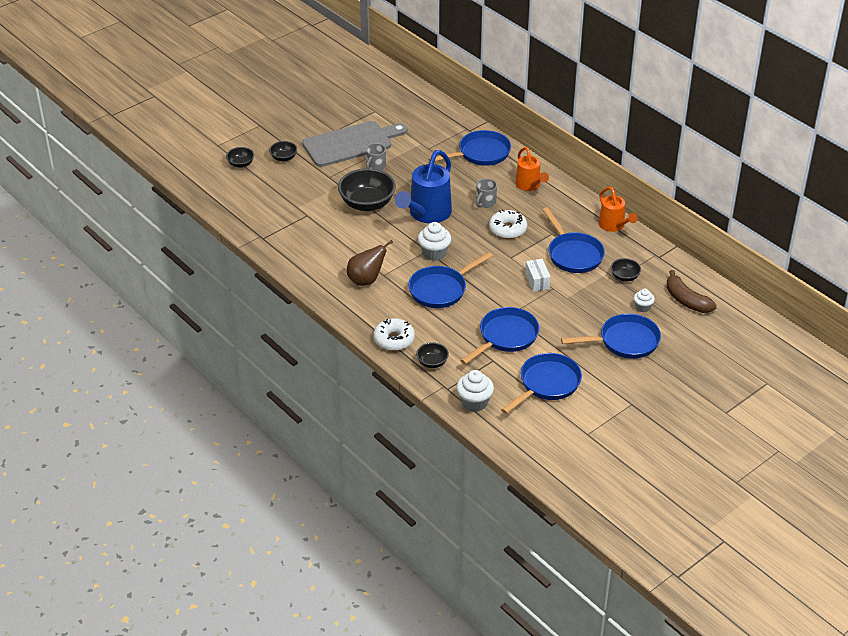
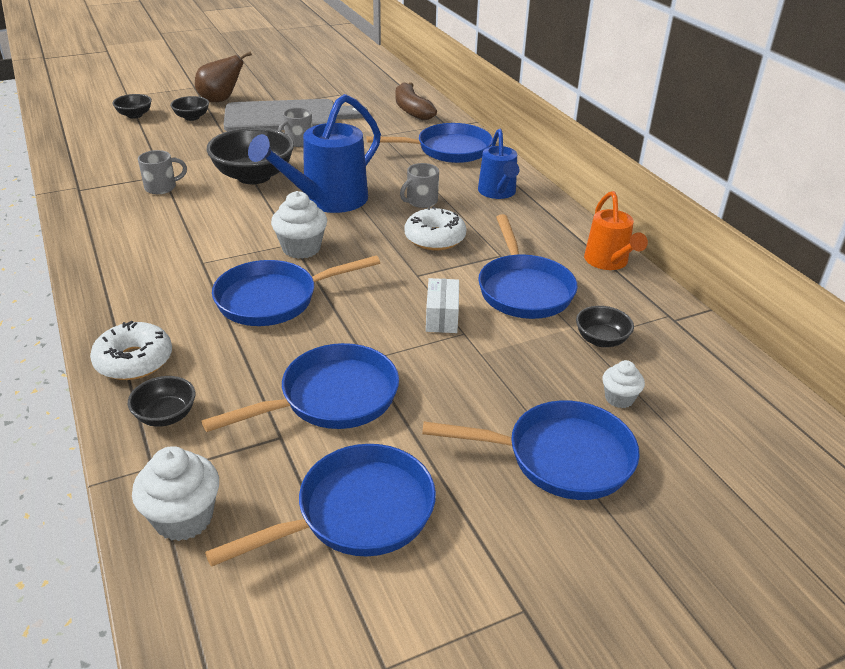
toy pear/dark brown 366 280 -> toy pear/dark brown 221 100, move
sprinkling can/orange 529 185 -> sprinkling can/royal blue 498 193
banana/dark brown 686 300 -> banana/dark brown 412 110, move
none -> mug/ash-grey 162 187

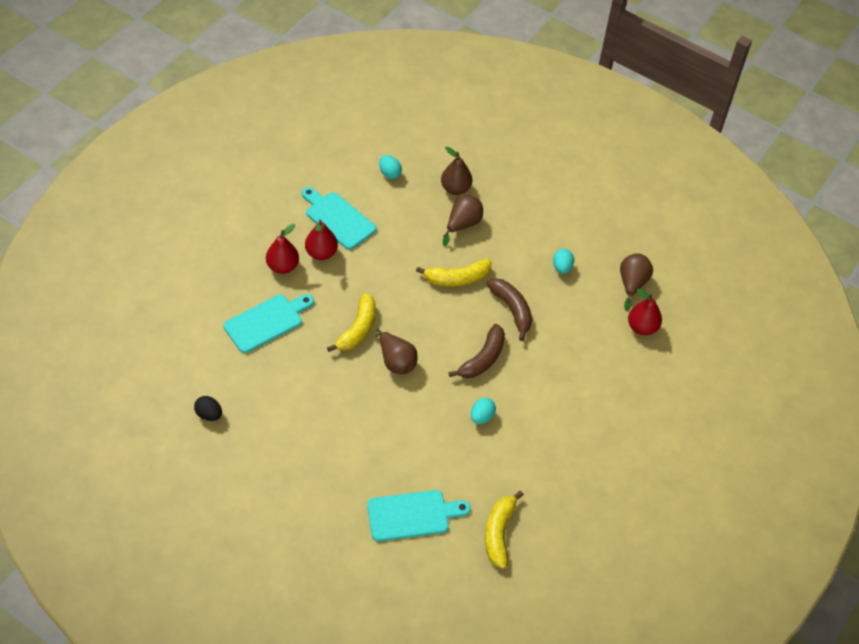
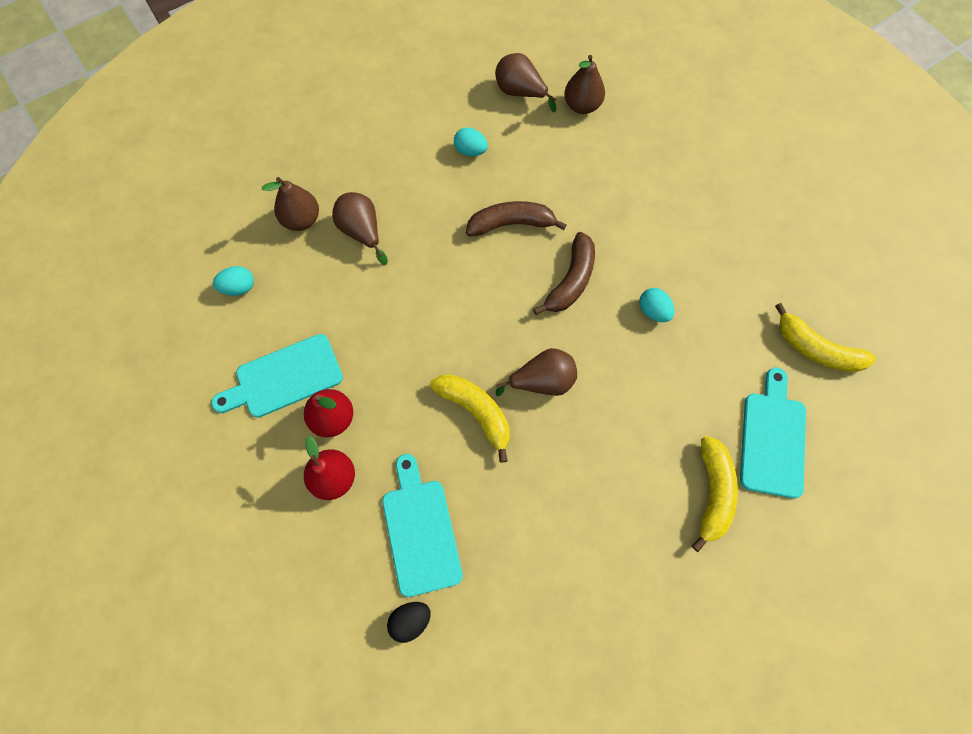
egg shape/ebony 209 414 -> egg shape/ebony 410 621, move
banana/golden 457 278 -> banana/golden 712 493, move
banana/dark brown 483 359 -> banana/dark brown 571 281, 60 degrees clockwise
toy pear/crimson 642 327 -> toy pear/dark brown 582 106

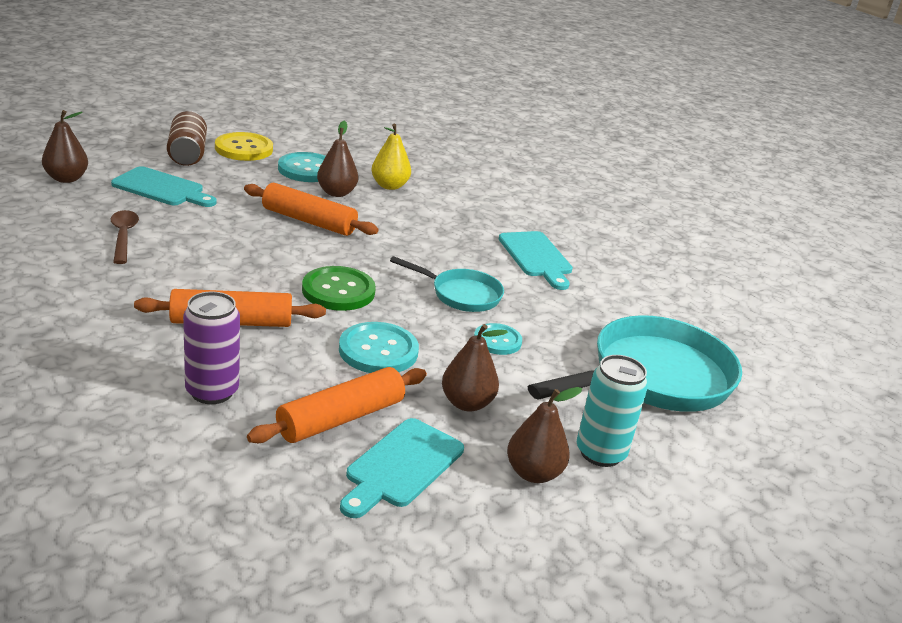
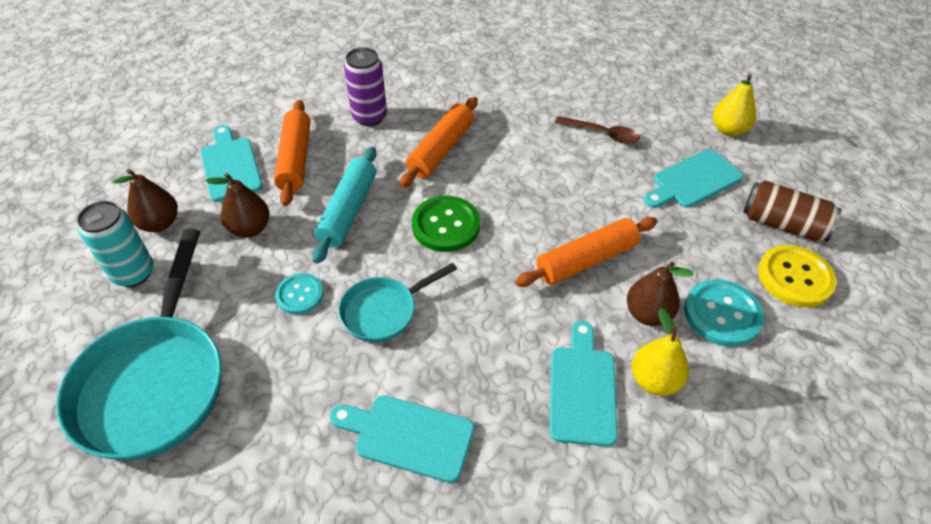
toy pear/dark brown 66 179 -> toy pear/golden 728 130
sewing button/teal 378 351 -> dough roller/teal 348 211
none -> chopping board/teal 582 389

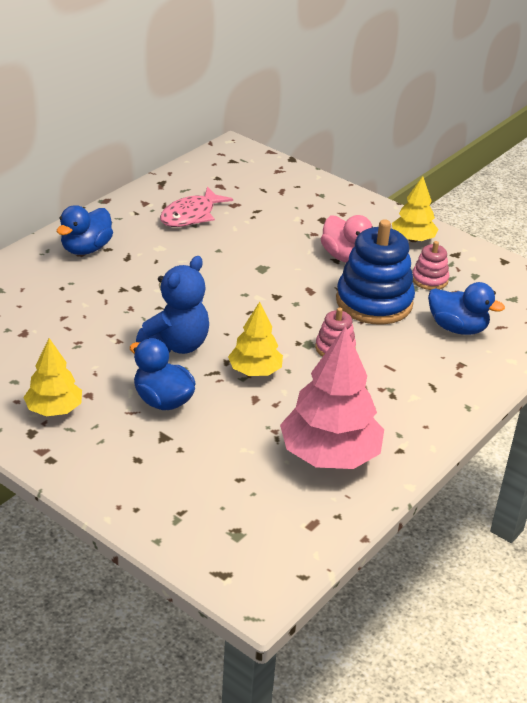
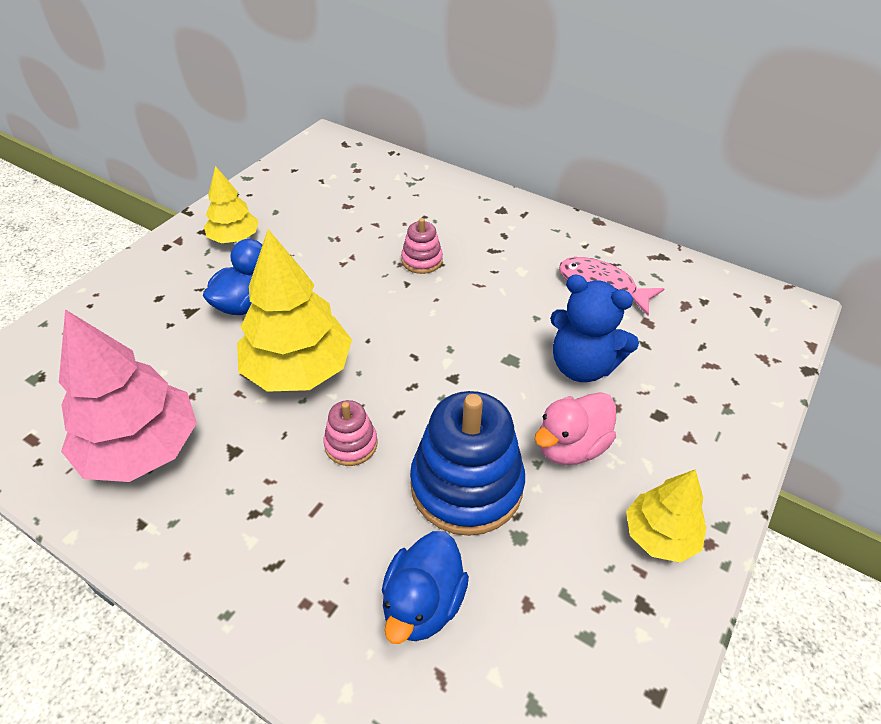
duck/royal blue 86 249 -> none
teddy bear/royal blue 176 345 -> teddy bear/royal blue 582 366, move
toy tree/golden 255 371 -> toy tree/golden 298 370, x1.74
stacking rings/rose-pink 429 280 -> stacking rings/rose-pink 422 260, move

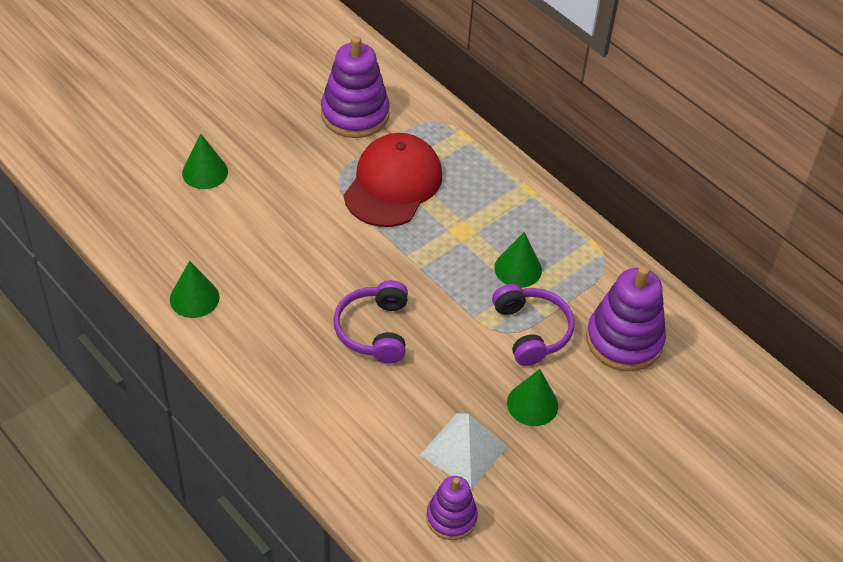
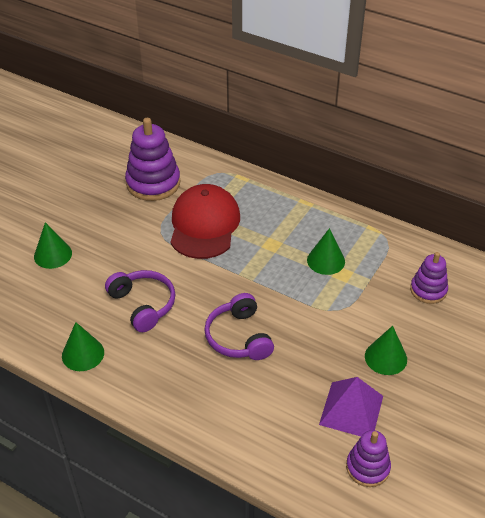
pyramid shape/snow-white 463 450 -> pyramid shape/purple 351 410
over-ear headphones/purple 531 331 -> over-ear headphones/purple 143 305, move
stacking rings/purple 624 340 -> stacking rings/purple 428 290, x0.59

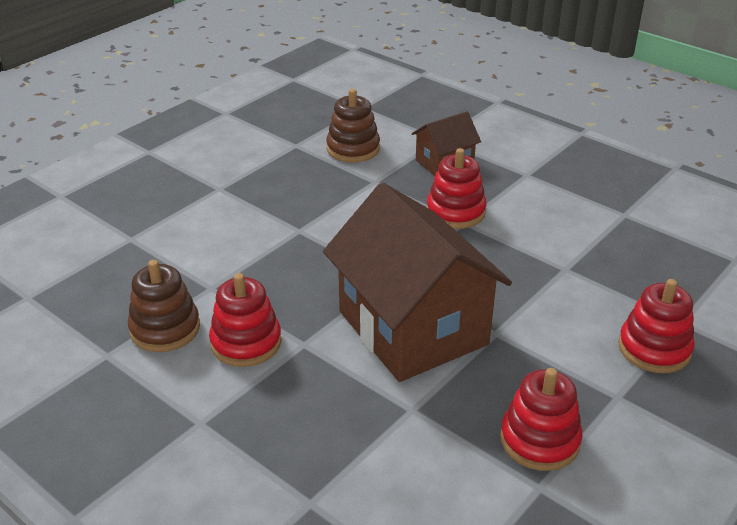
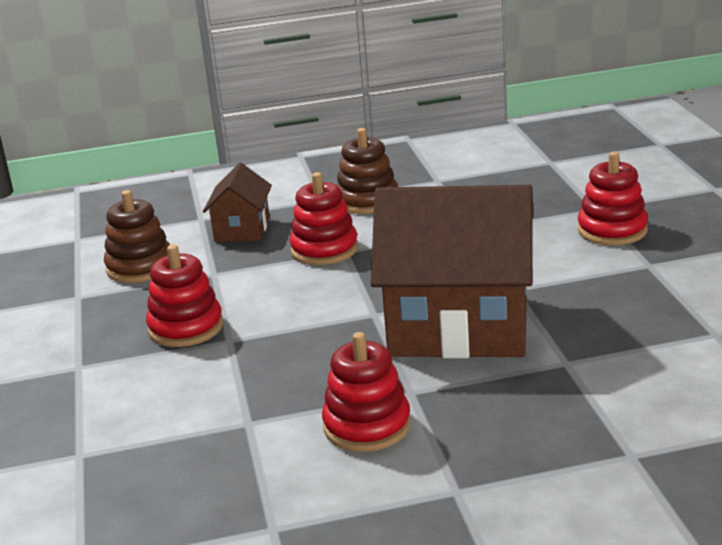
stacking rings/dark brown 165 329 -> stacking rings/dark brown 367 201, move
stacking rings/crimson 539 440 -> stacking rings/crimson 186 328, move

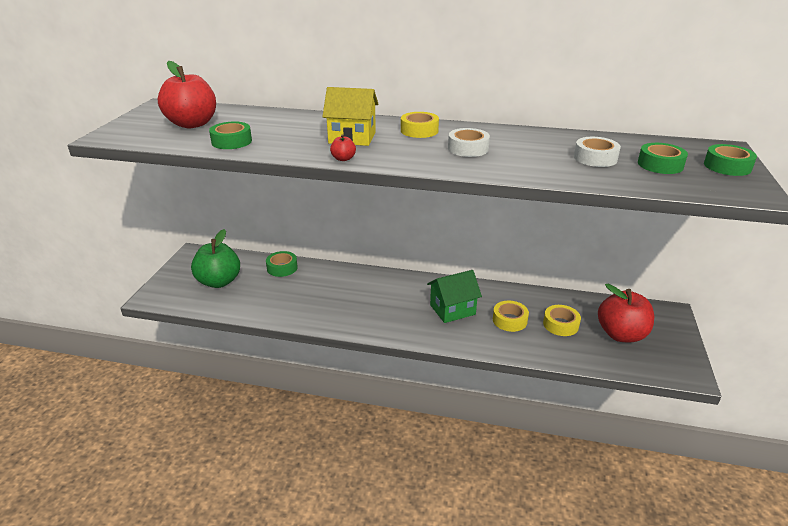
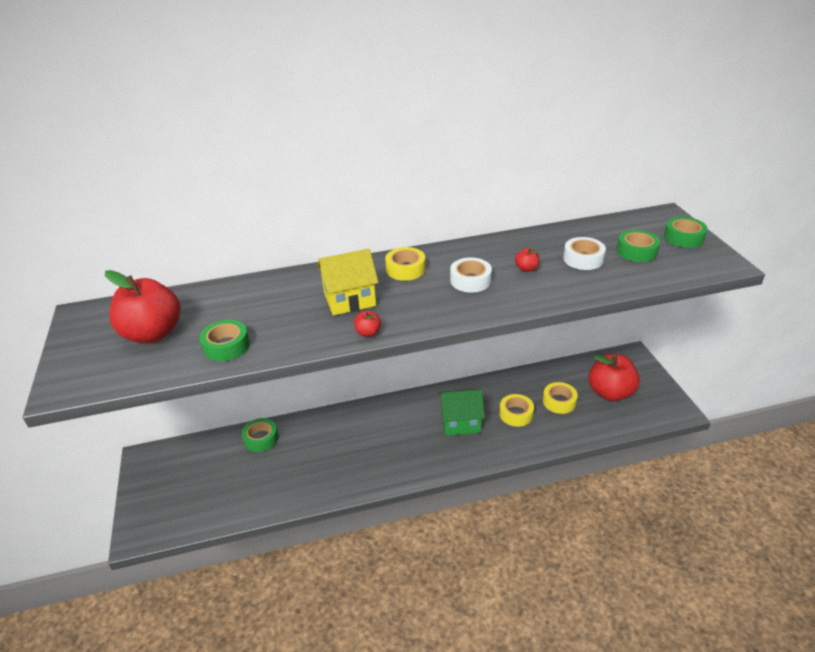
toy apple/emerald 219 281 -> none
house/emerald 452 309 -> house/emerald 460 422, 45 degrees clockwise
none -> toy apple/crimson 526 269

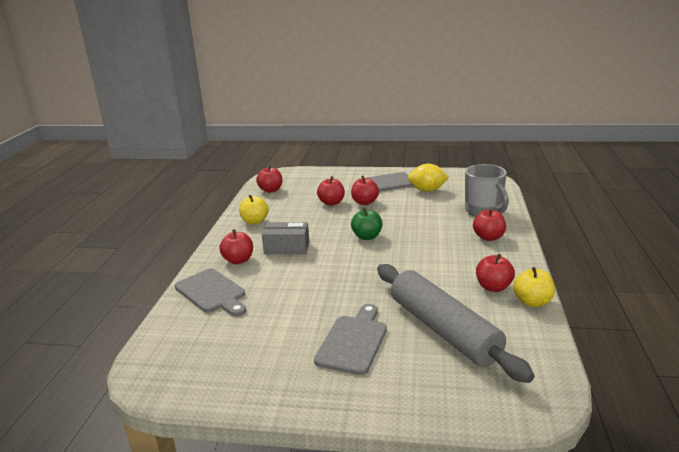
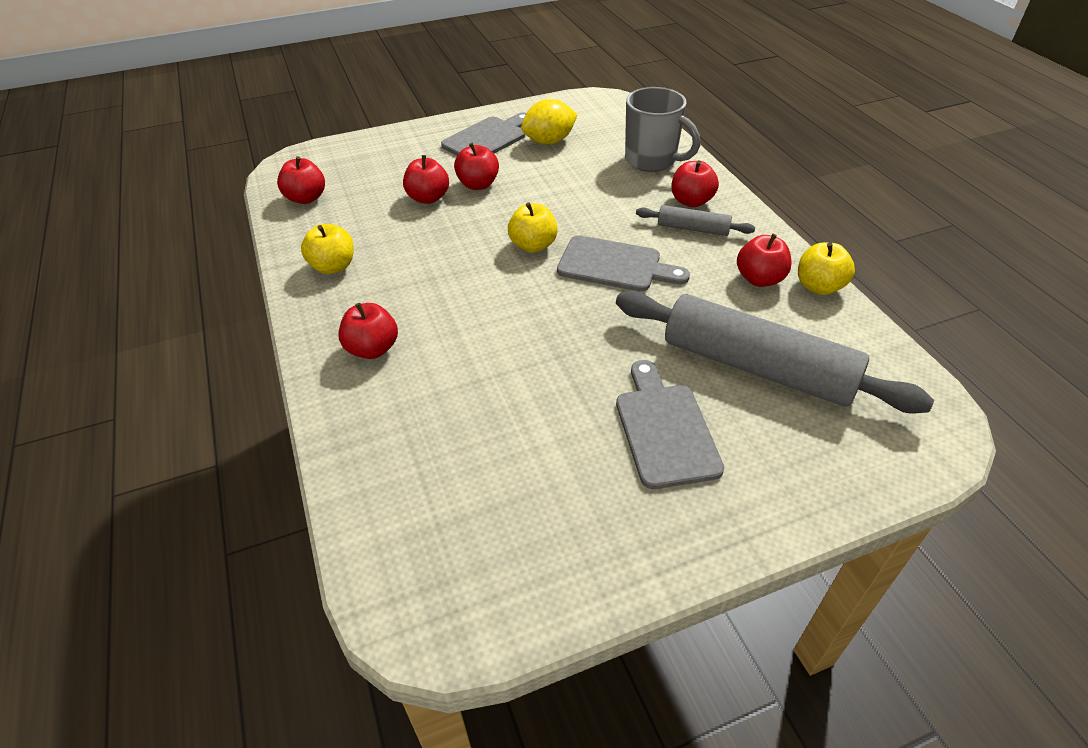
chopping board/ash-grey 212 292 -> chopping board/ash-grey 615 265, move
parcel/ash-grey 287 248 -> none
toy apple/emerald 367 236 -> toy apple/golden 533 245
none -> dough roller/ash-grey 693 229

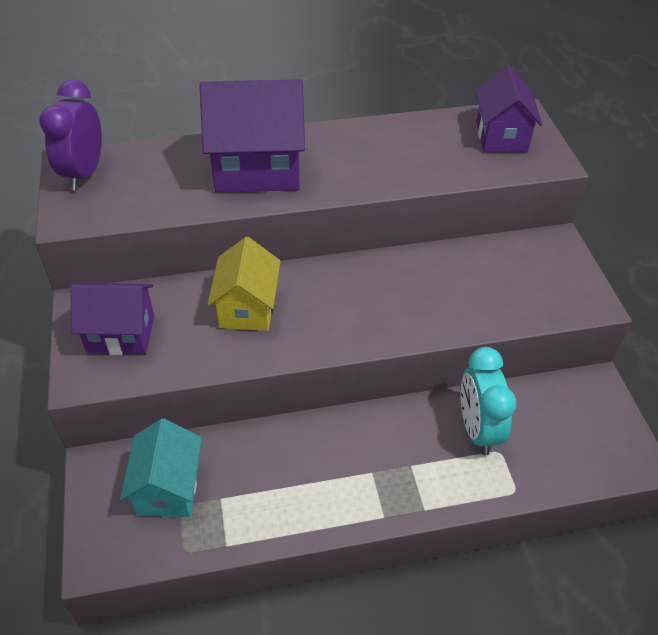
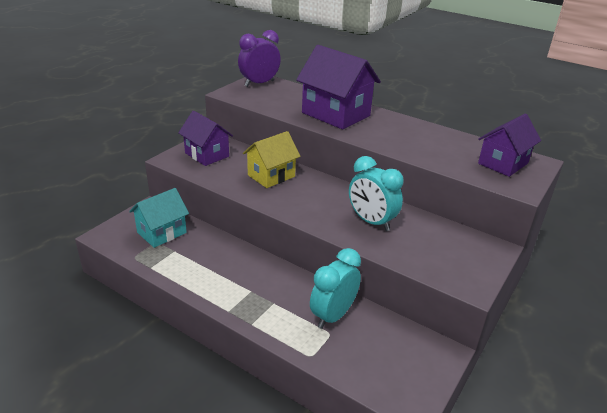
none -> clock/teal 371 222

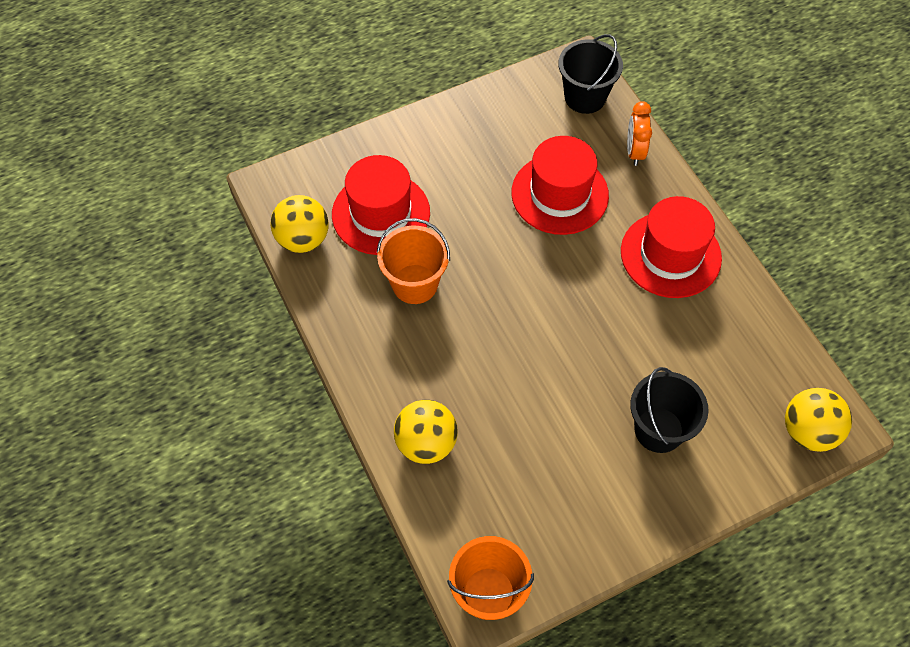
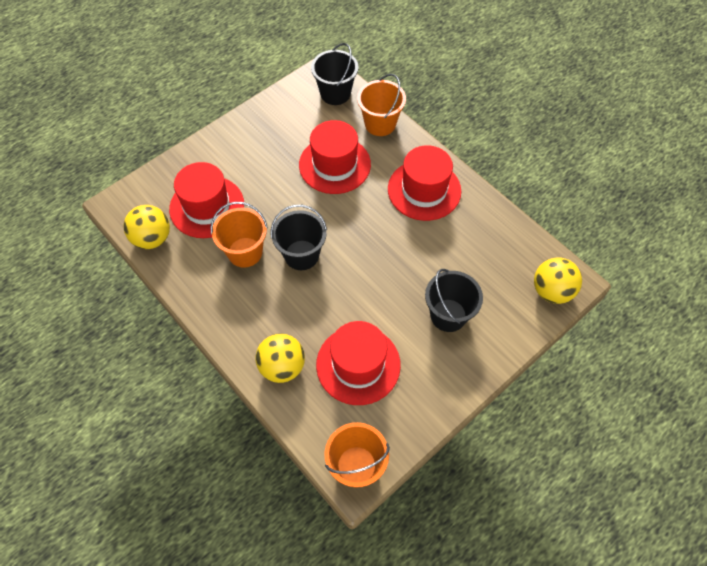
clock/orange 634 151 -> sand bucket/orange 380 124
none -> sand bucket/ebony 301 255
none -> hat/crimson 358 365

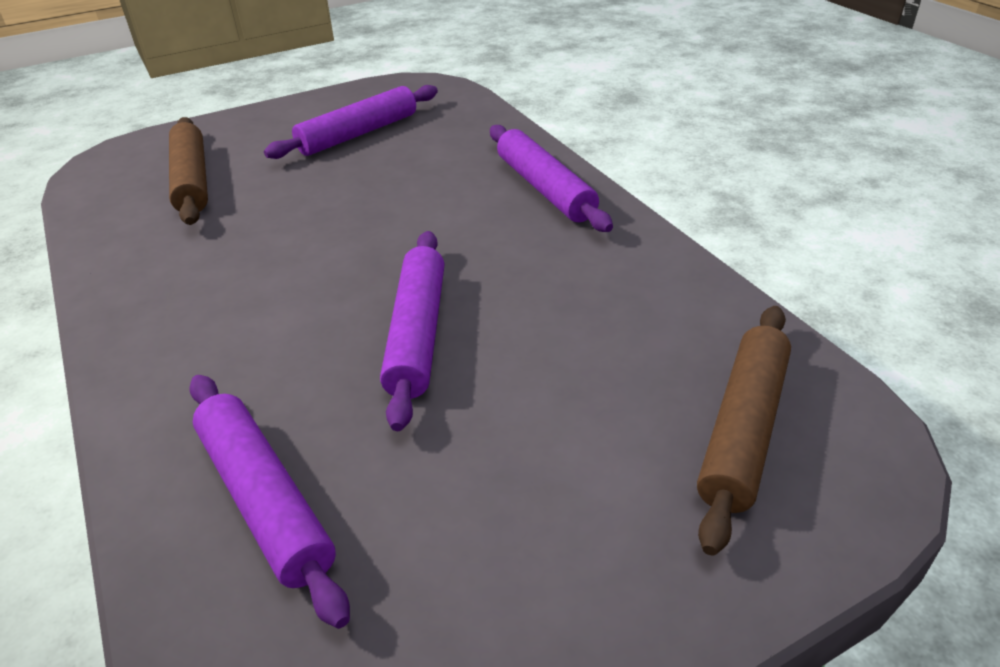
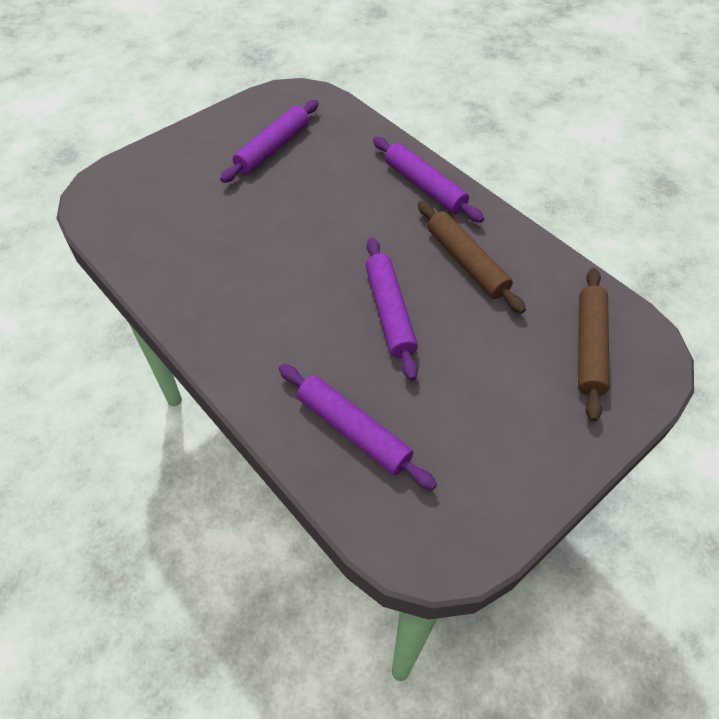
dough roller/dark brown 192 180 -> dough roller/dark brown 466 262, move

